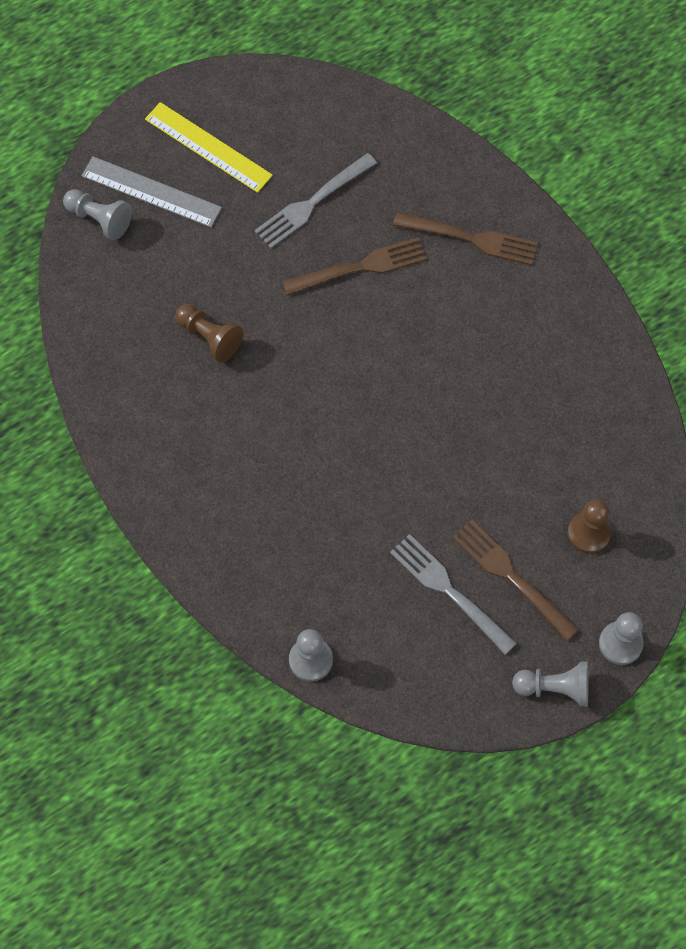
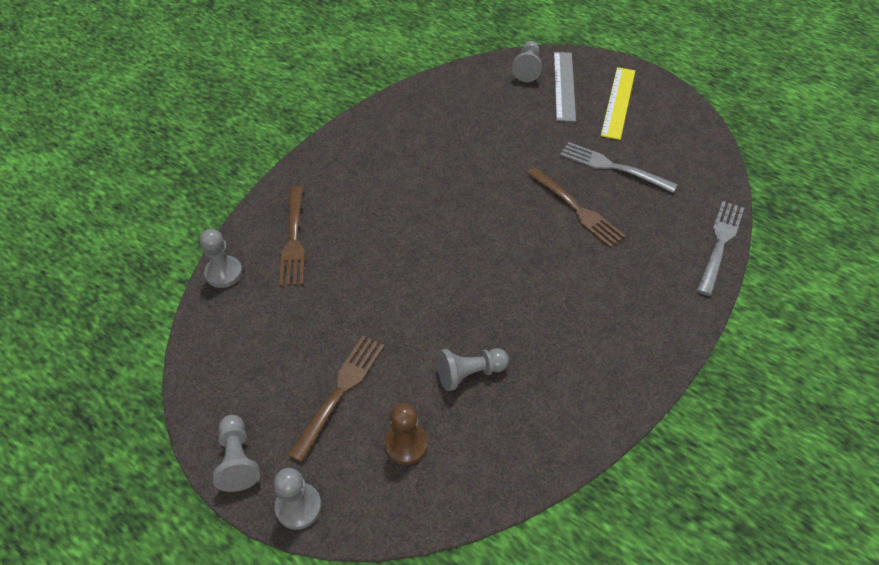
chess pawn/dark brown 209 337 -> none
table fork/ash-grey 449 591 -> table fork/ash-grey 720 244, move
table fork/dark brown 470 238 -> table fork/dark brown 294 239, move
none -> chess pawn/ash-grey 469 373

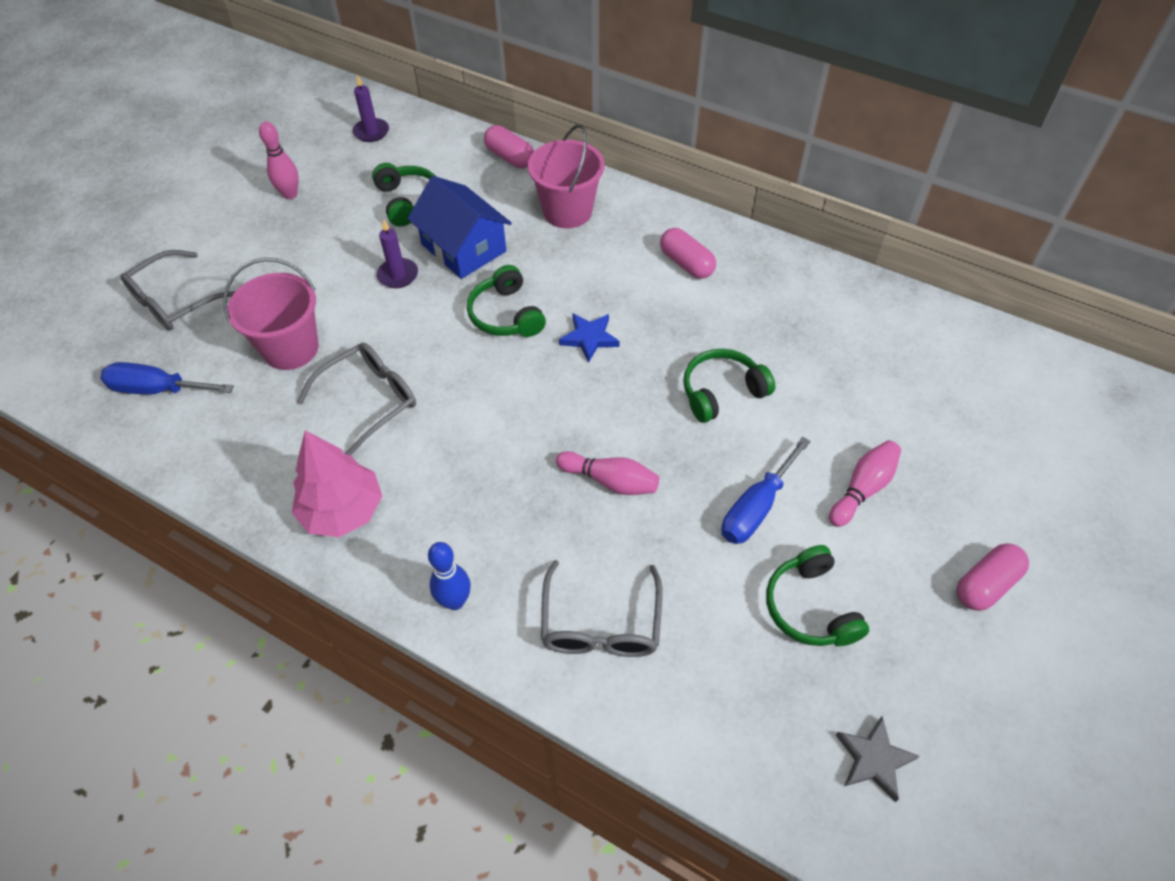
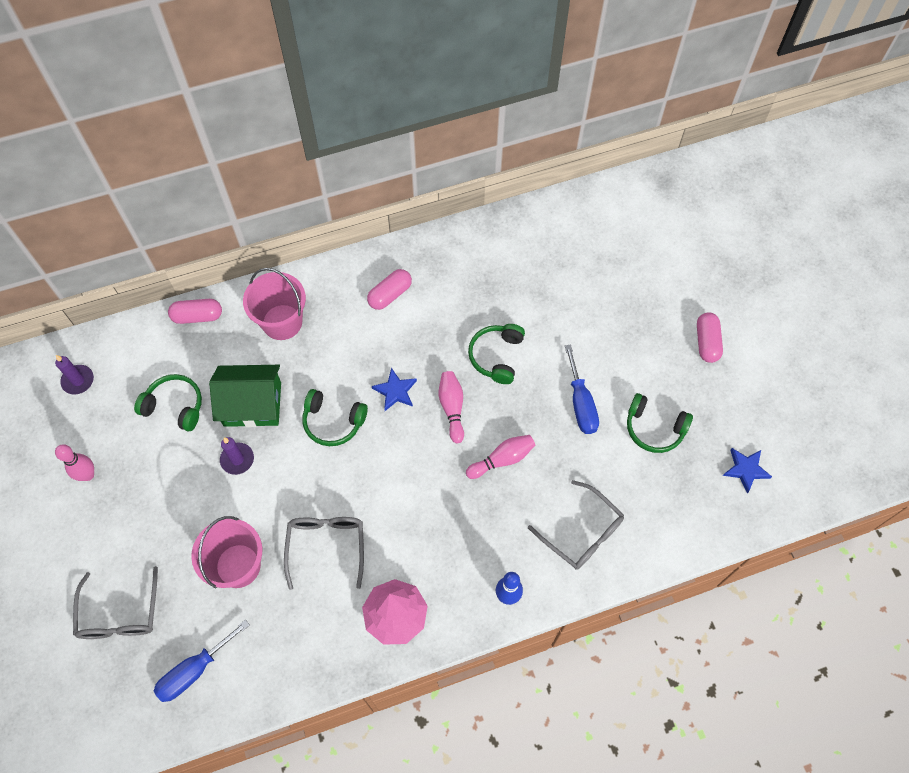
house/royal blue 463 248 -> house/emerald 252 404
pill shape/rose-pink 686 263 -> pill shape/rose-pink 390 295, 45 degrees counterclockwise
bowling pin/rose-pink 863 489 -> bowling pin/rose-pink 452 408, move
star/ash-grey 874 759 -> star/royal blue 745 469

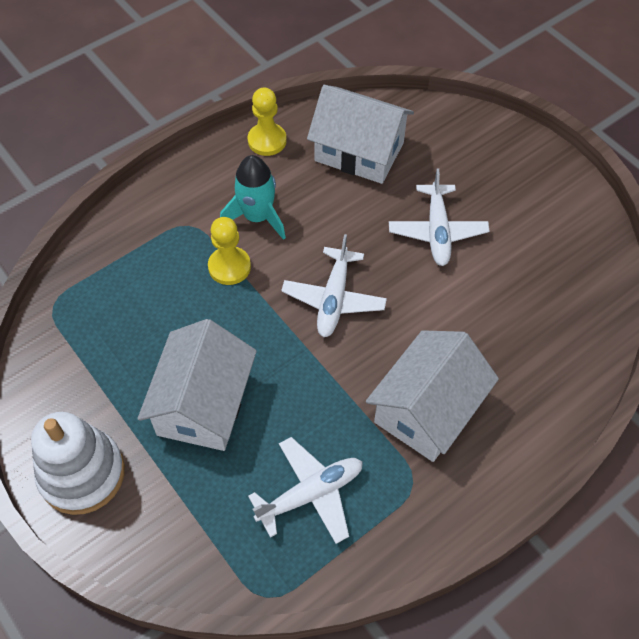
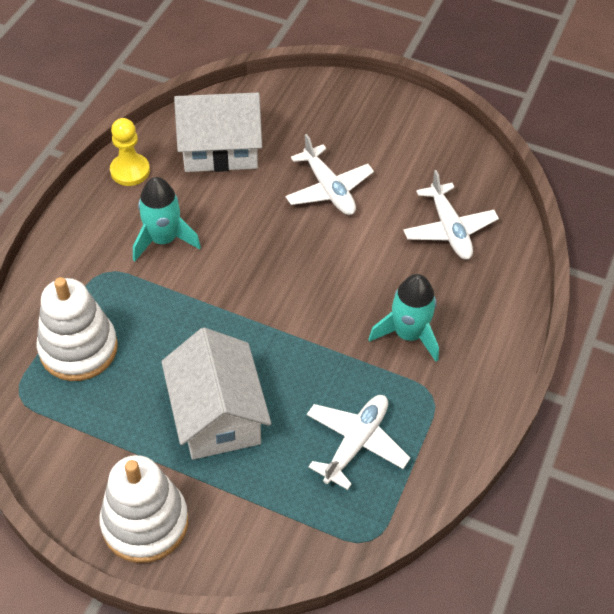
chess pawn/golden 229 267 -> none
plane/snow-white 334 299 -> plane/snow-white 449 229, move
house/snow-white 427 409 -> rocket/teal 408 334
none -> stacking rings/snow-white 78 349

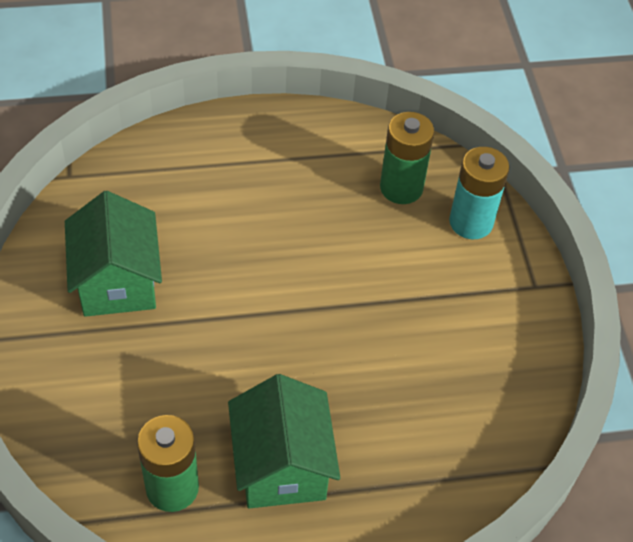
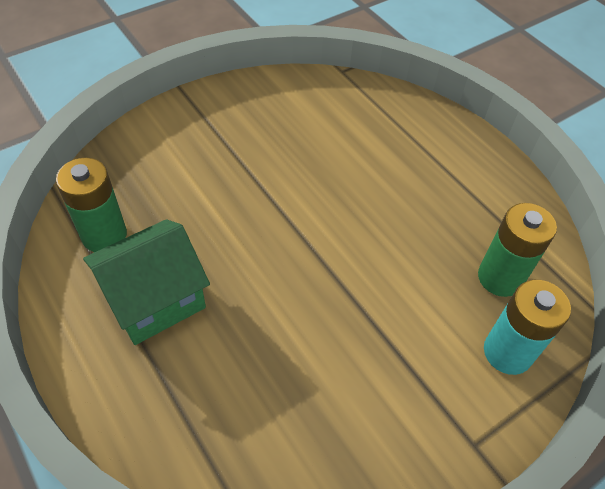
house/emerald 117 281 -> none

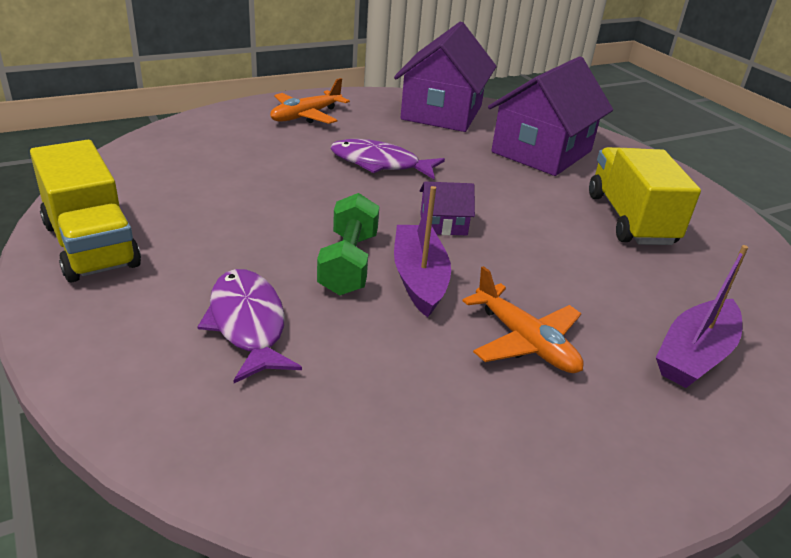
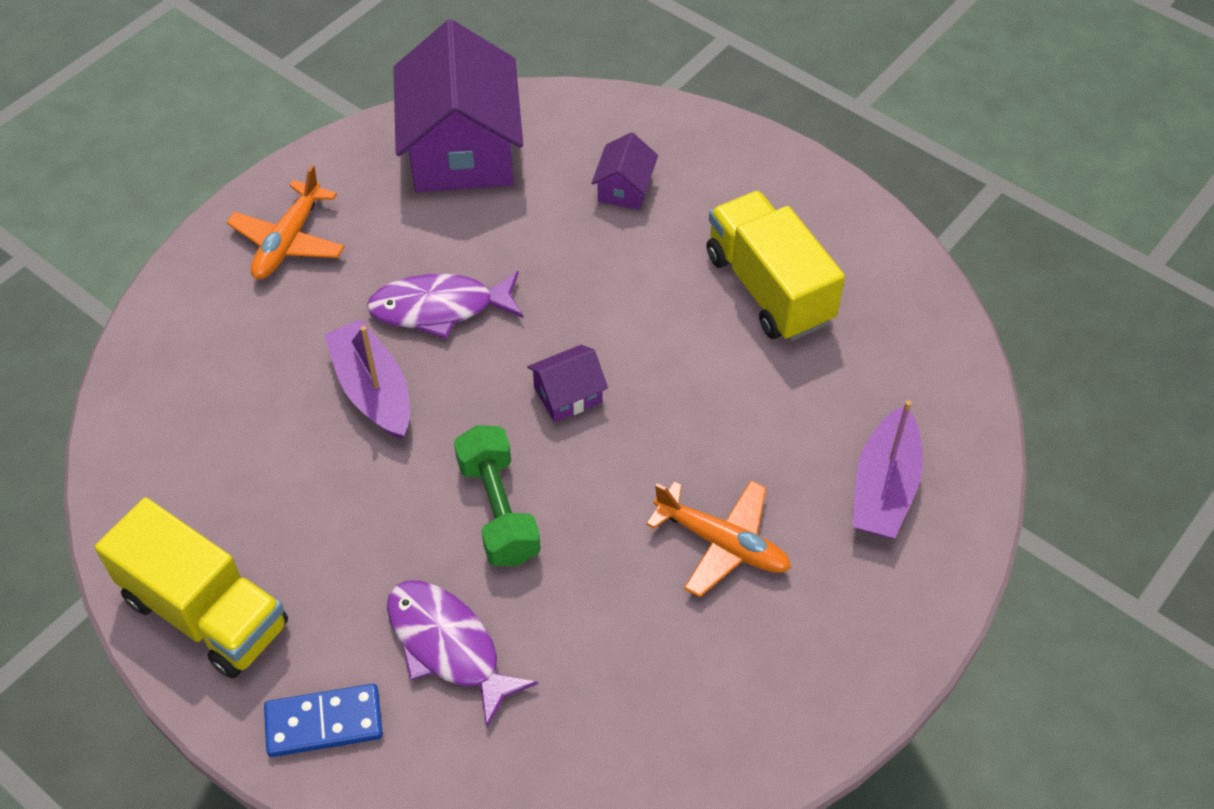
boat/purple 419 279 -> boat/purple 373 390, move
house/purple 542 152 -> house/purple 624 188, x0.44
none -> domino/royal blue 324 723

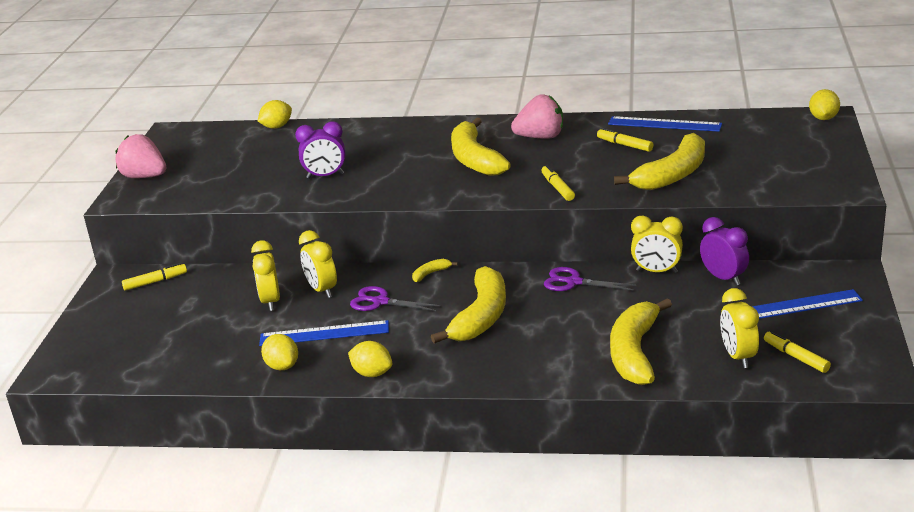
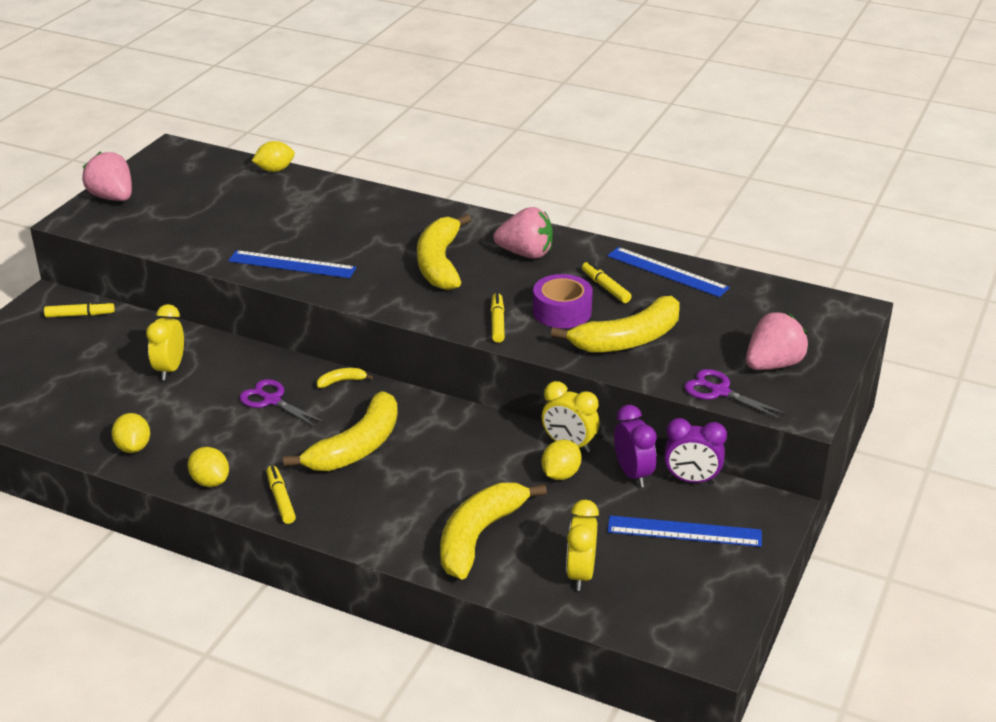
measuring stick/royal blue 324 333 -> measuring stick/royal blue 292 264, move
clock/purple 325 176 -> clock/purple 691 480, move
clock/golden 322 290 -> none
scissors/purple 573 282 -> scissors/purple 719 391, move
marker pen/golden 796 357 -> marker pen/golden 281 499, move
lemon/golden 823 118 -> lemon/golden 560 474, move
none -> sticky tape/purple 562 311
none -> toy strawberry/rose-pink 773 364

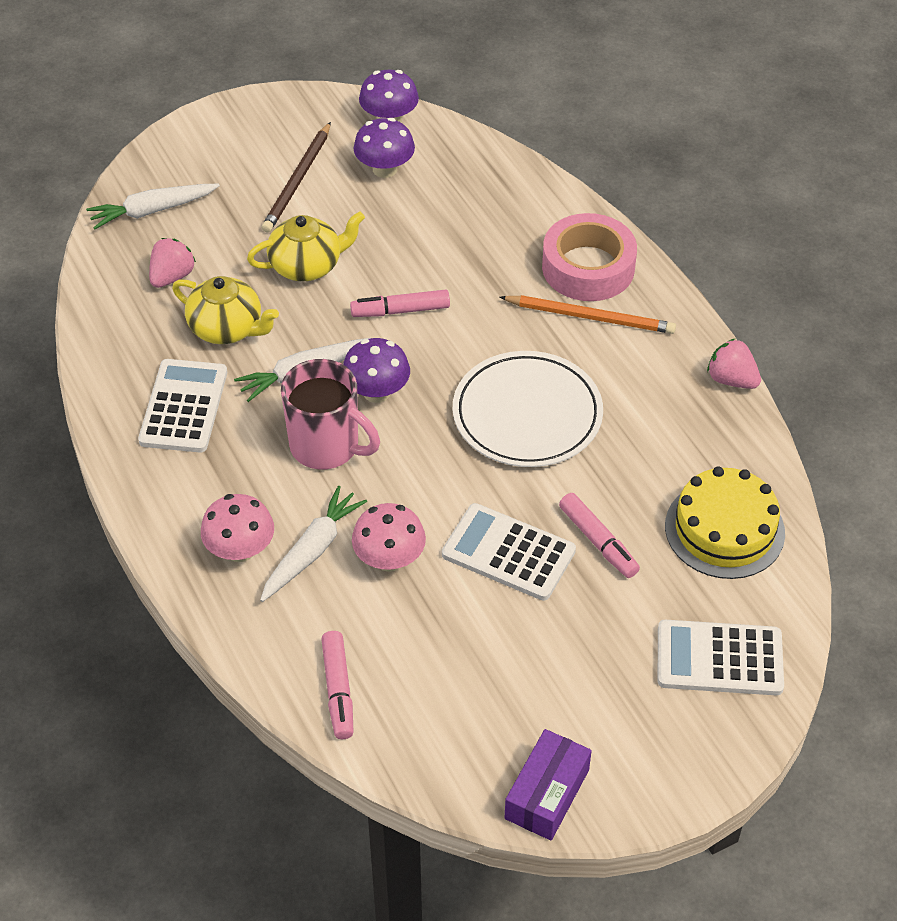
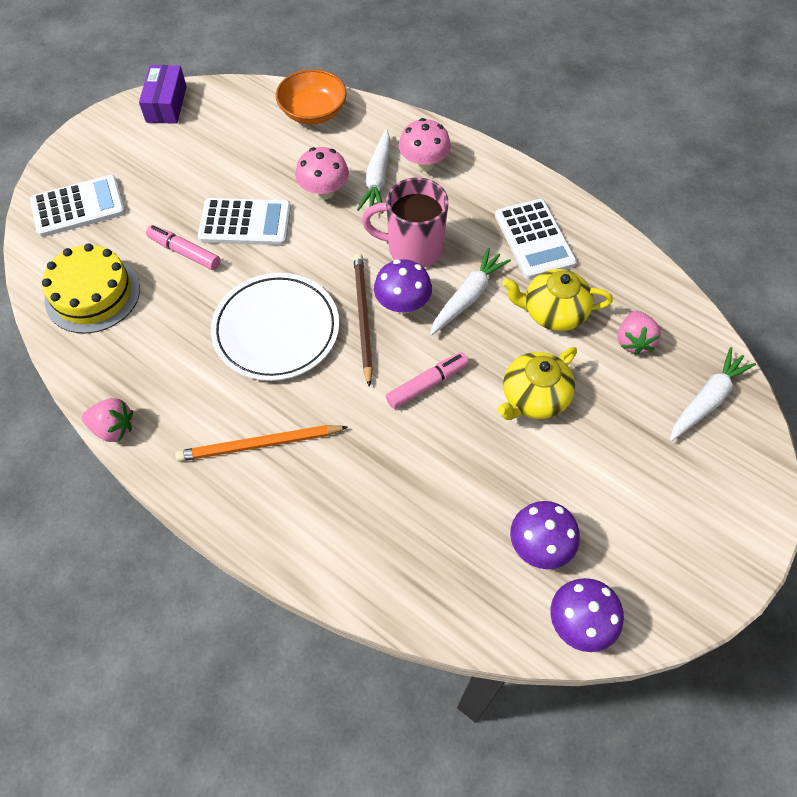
pencil/dark brown 297 181 -> pencil/dark brown 363 317, move
marker pen/rose-pink 338 690 -> deep dish/orange 313 112
sticky tape/rose-pink 588 267 -> none

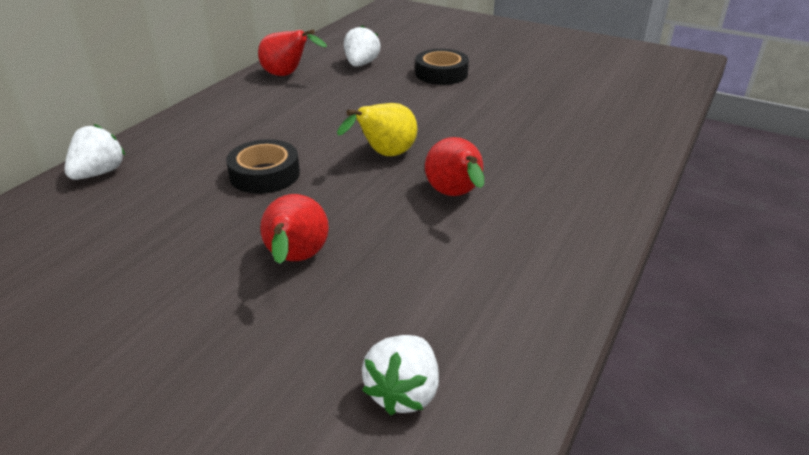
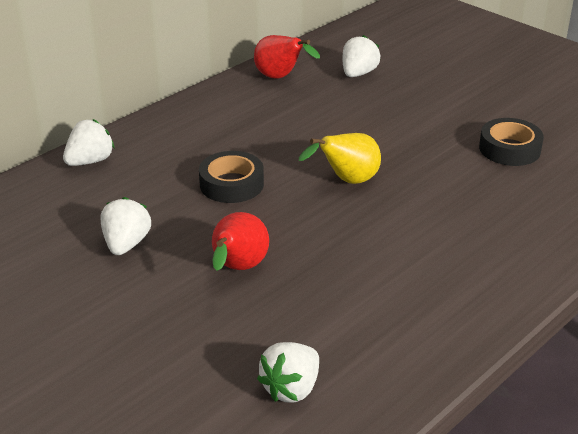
sticky tape/ebony 441 73 -> sticky tape/ebony 509 149, move
toy pear/crimson 455 195 -> none
none -> toy strawberry/snow-white 126 244

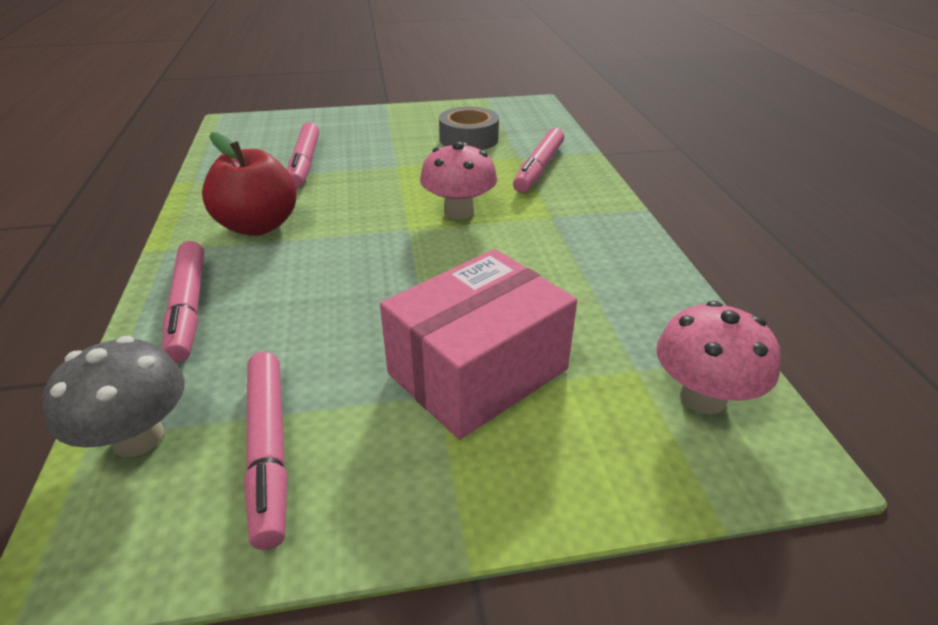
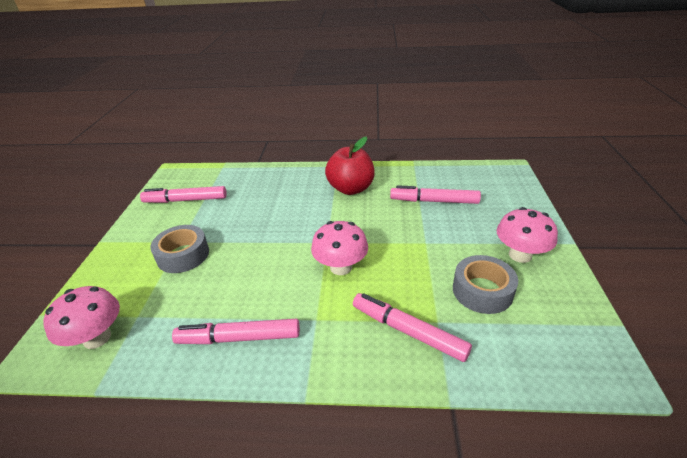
mushroom/ash-grey 138 437 -> none
marker pen/rose-pink 188 308 -> marker pen/rose-pink 239 338, move
parcel/rose-pink 478 371 -> sticky tape/ash-grey 183 255
none -> mushroom/rose-pink 520 255

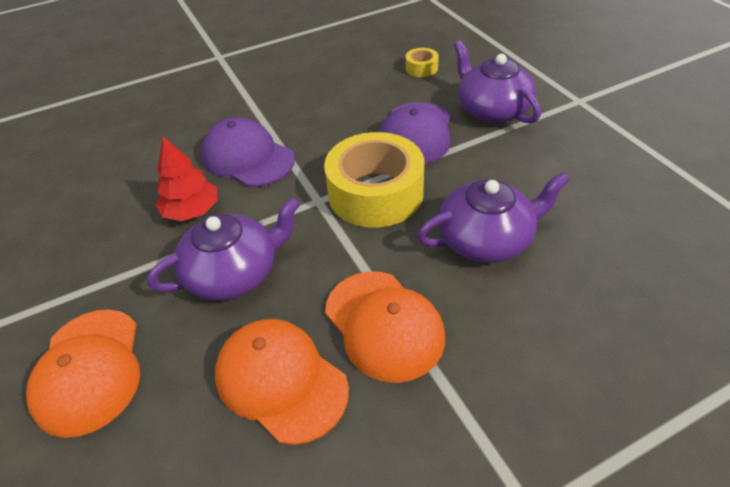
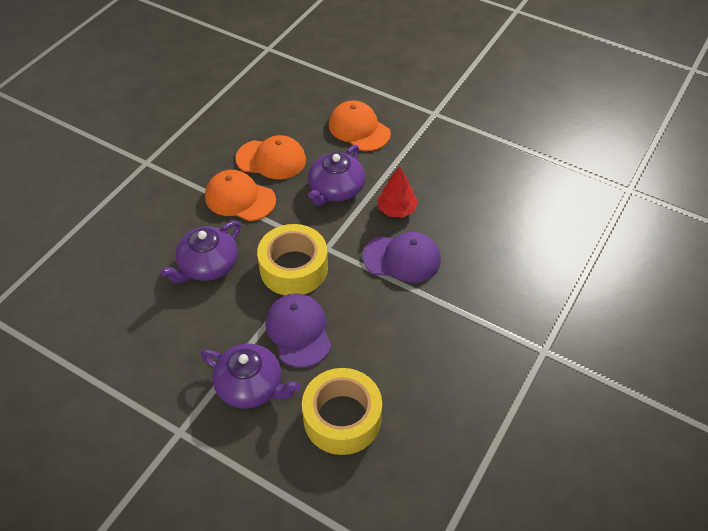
sticky tape/golden 421 68 -> sticky tape/golden 342 418, x2.31

